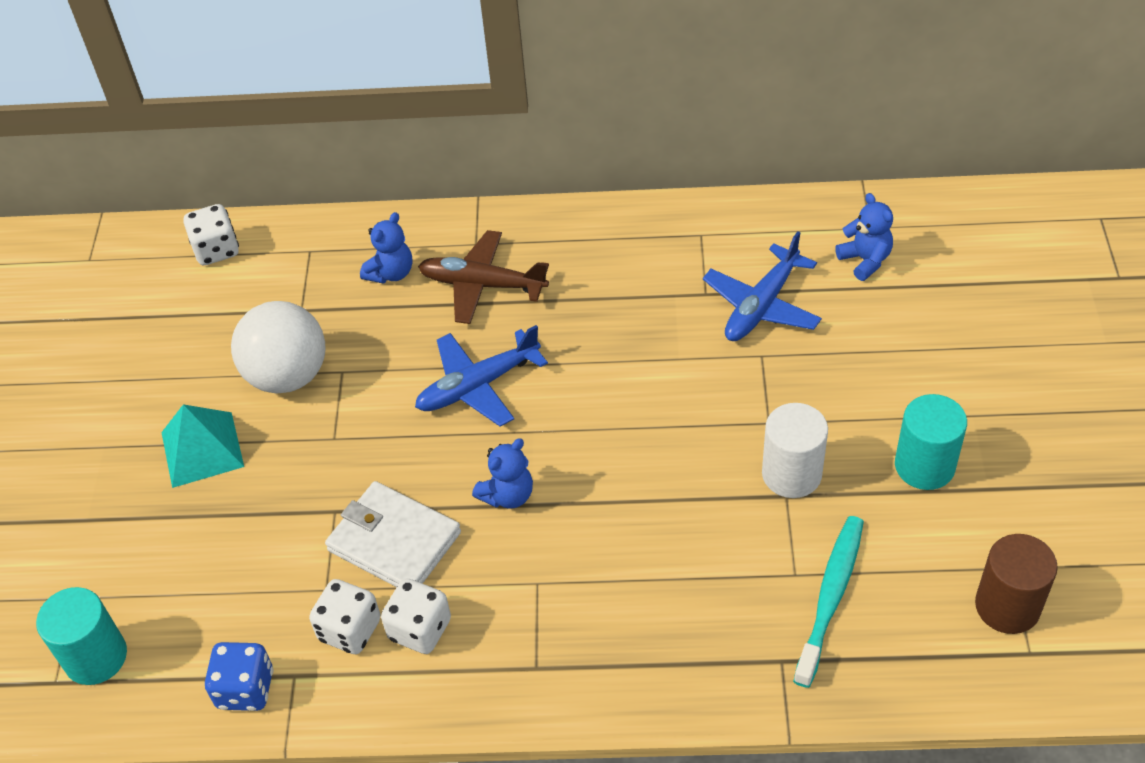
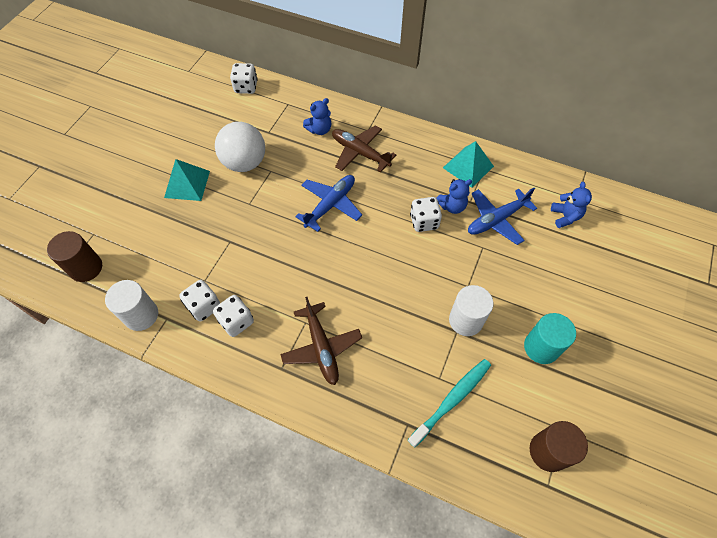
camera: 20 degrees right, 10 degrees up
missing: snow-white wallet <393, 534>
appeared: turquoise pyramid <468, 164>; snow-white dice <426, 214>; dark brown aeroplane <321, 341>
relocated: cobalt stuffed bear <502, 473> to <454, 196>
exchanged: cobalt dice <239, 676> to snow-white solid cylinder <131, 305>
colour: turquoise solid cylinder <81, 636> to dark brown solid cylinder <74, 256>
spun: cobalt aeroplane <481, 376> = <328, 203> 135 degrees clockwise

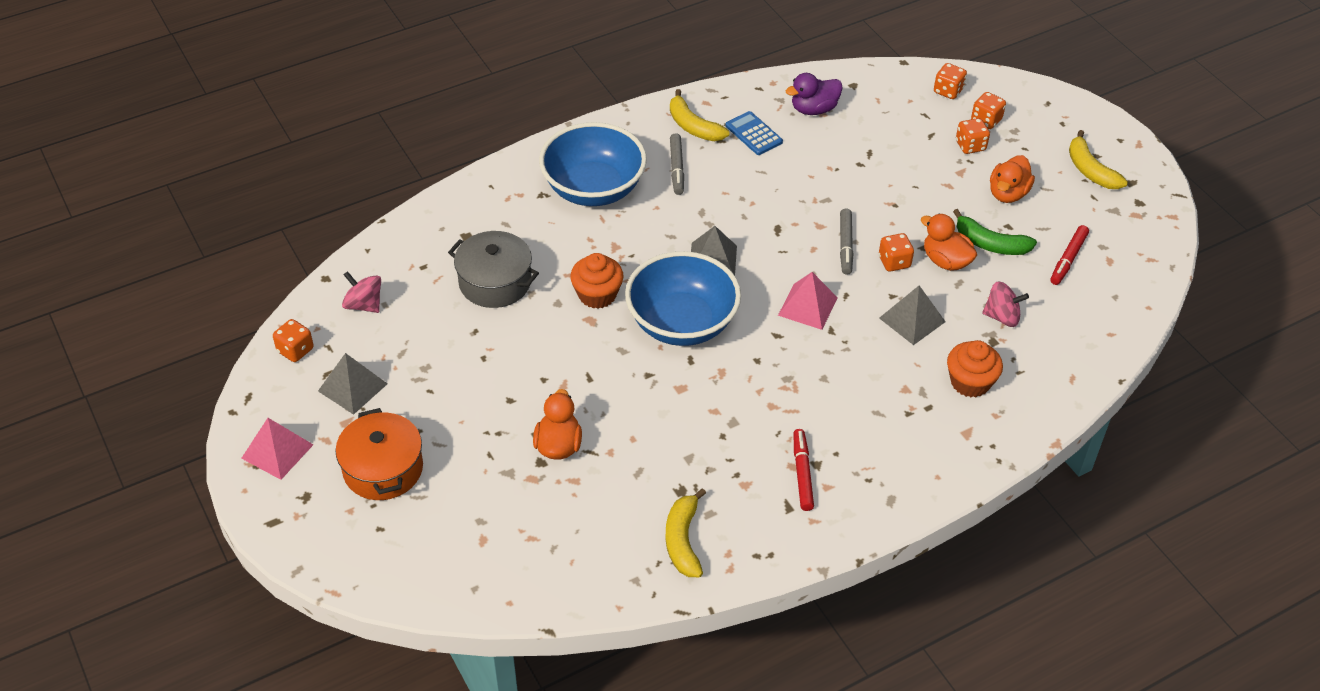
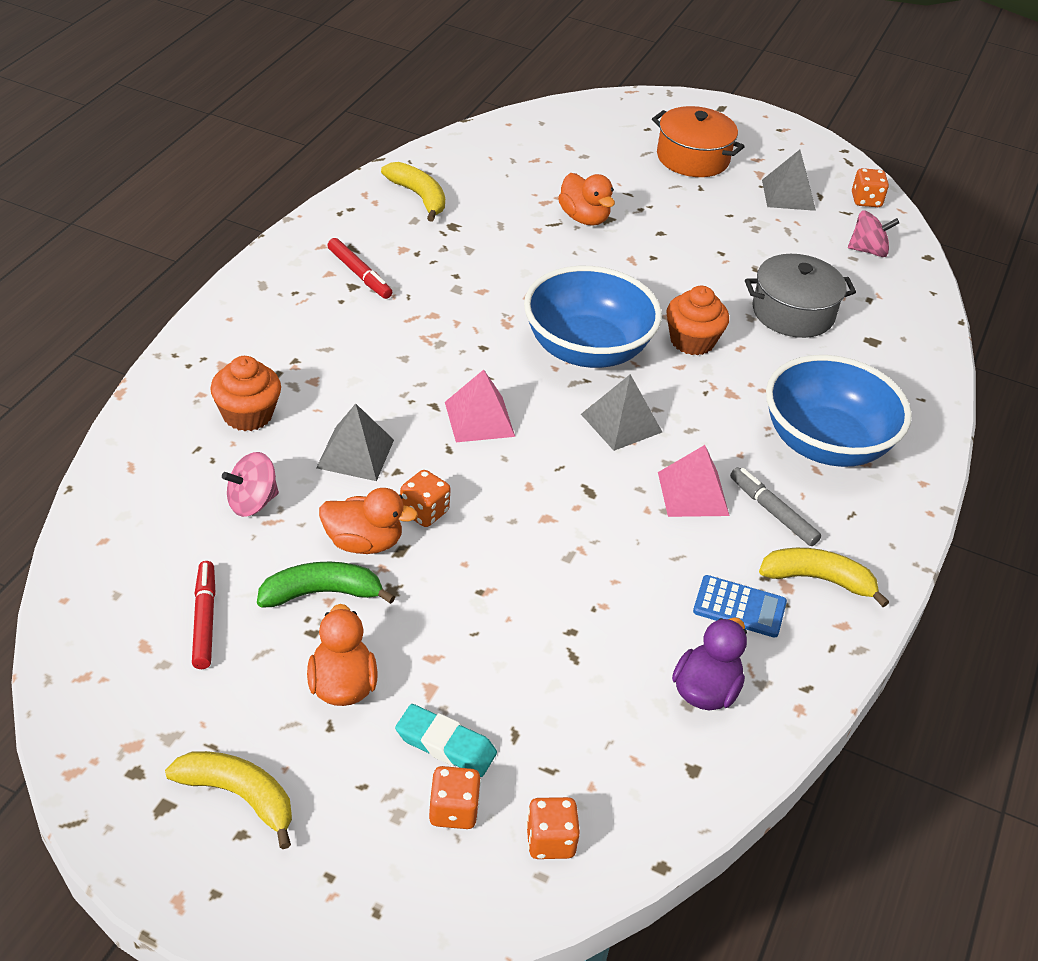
camera: 140 degrees right, 5 degrees down
missing: grey marker pen <847, 241>
relocated: rose-pink pyramid <277, 449> to <693, 481>
exchanged: orange-coloured dice <973, 136> to turquoise eraser <446, 740>

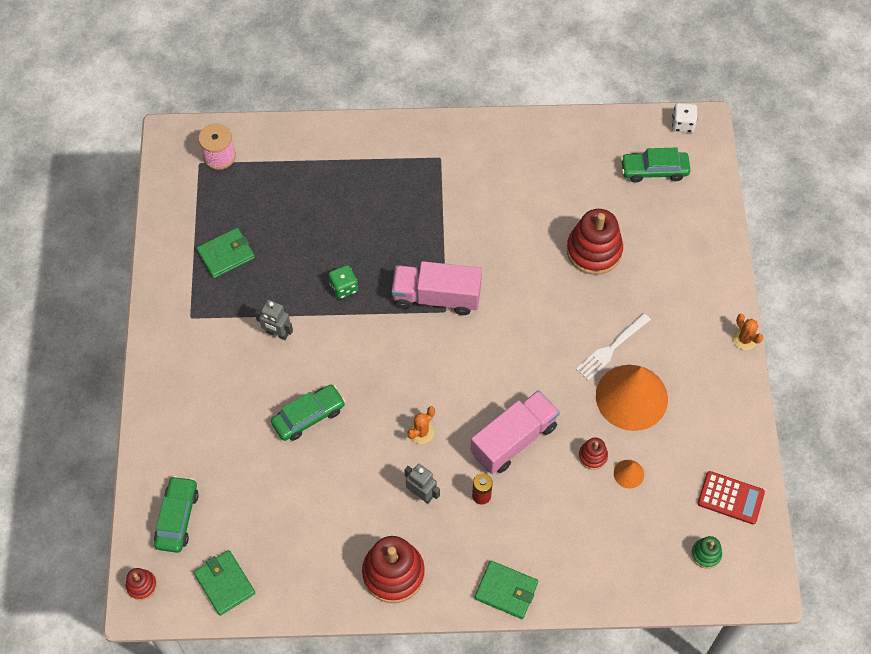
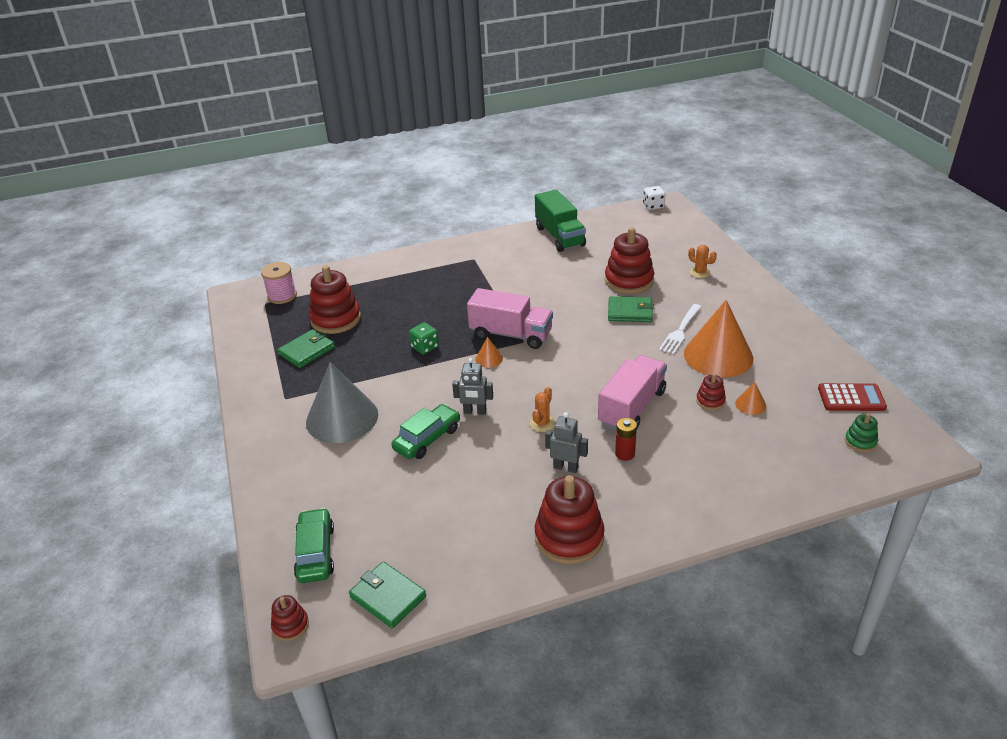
camera: 15 degrees left, 25 degrees down
missing: leaf-green toy car <655, 165>
appeared: leaf-green truck <560, 221>; crimson stacking rings <335, 299>; orange-coloured solid cone <489, 352>; grey solid cone <342, 402>
relocated: grey robot <274, 320> to <472, 386>; orange-coloured prickly plant <748, 332> to <702, 261>; leaf-green wallet <506, 589> to <631, 309>
spun: rose-pink truck <437, 288> = <510, 318> 150 degrees counterclockwise

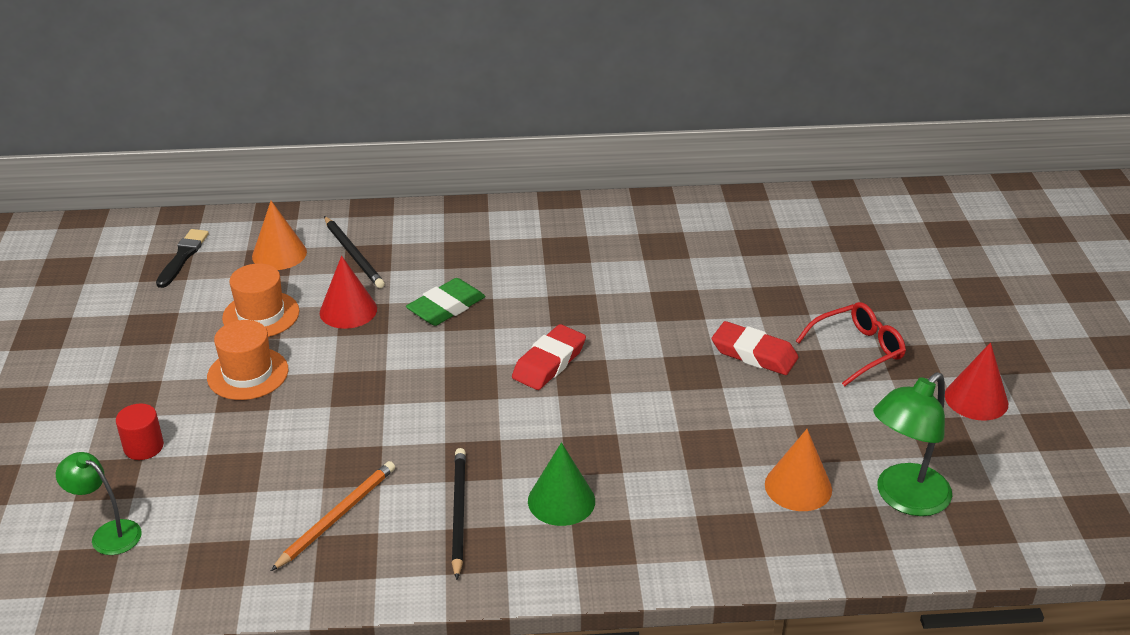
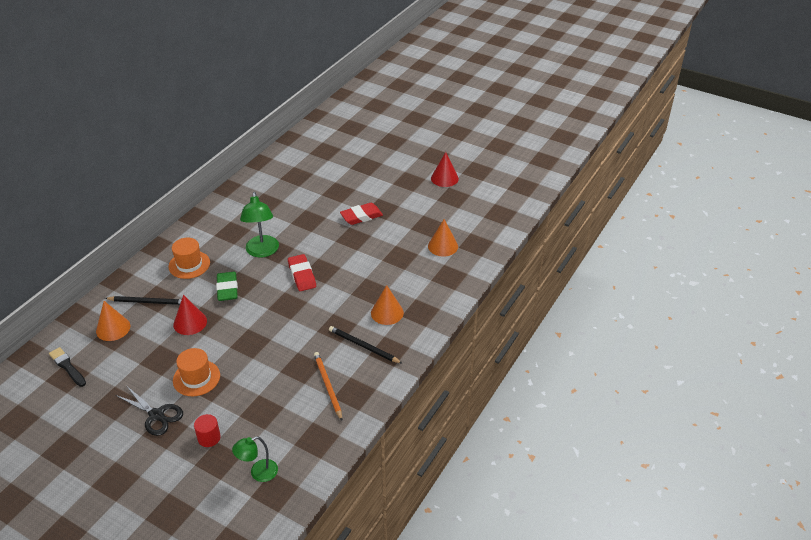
camera: 55 degrees left, 5 degrees up
missing: crimson spectacles <851, 344>
appeared: ebony pair of scissors <149, 411>
relocated: orange-coloured hat <261, 300> to <189, 258>; leaf-green lamp <912, 444> to <259, 224>
colour: leaf-green solid cone <561, 484> to orange-coloured solid cone <387, 305>

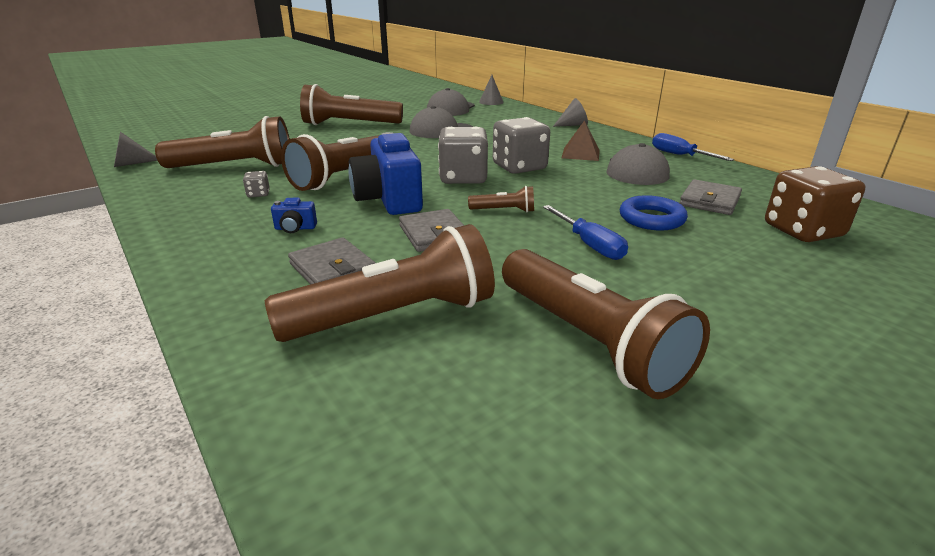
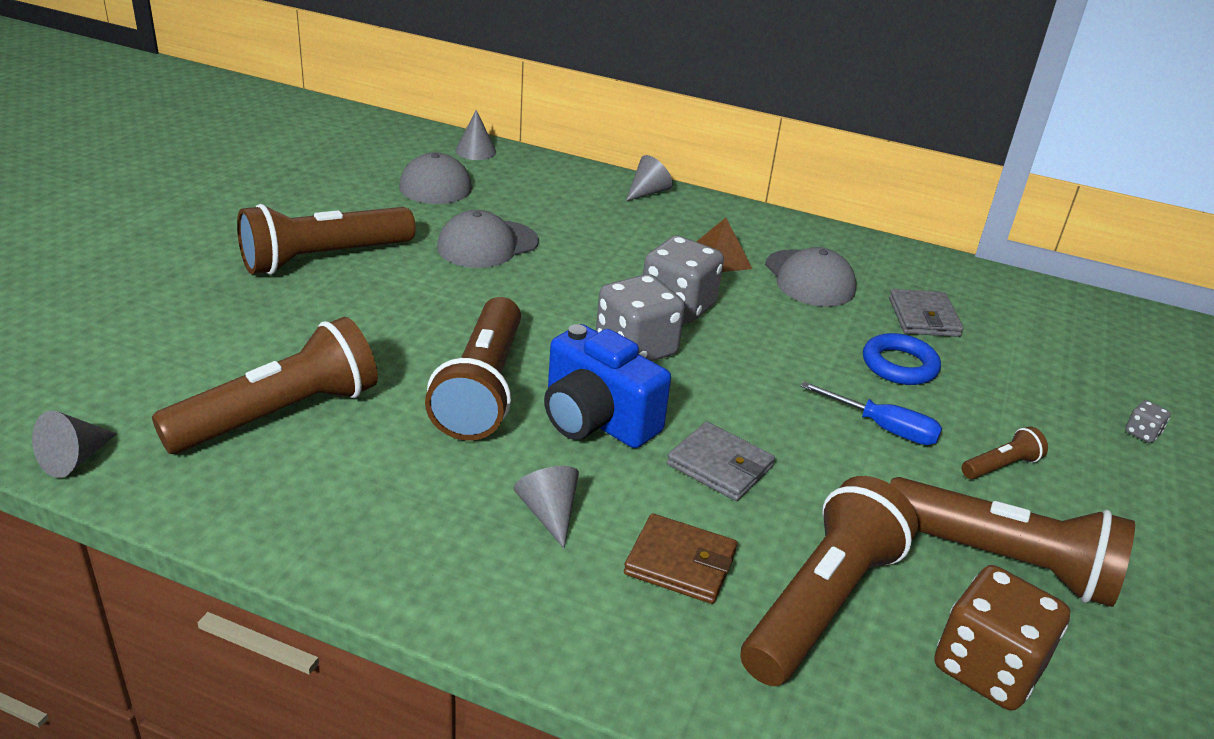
camera: 35 degrees left, 5 degrees up
missing: cobalt hand screwdriver <693, 147>
relocated: dark brown dice <815, 204> to <1002, 638>; grey dice <256, 184> to <1148, 421>; dark brown flashlight <501, 199> to <1005, 452>
exchanged: cobalt compact camera <294, 215> to grey solid cone <546, 507>
colour: grey wallet <331, 261> to dark brown wallet <680, 558>

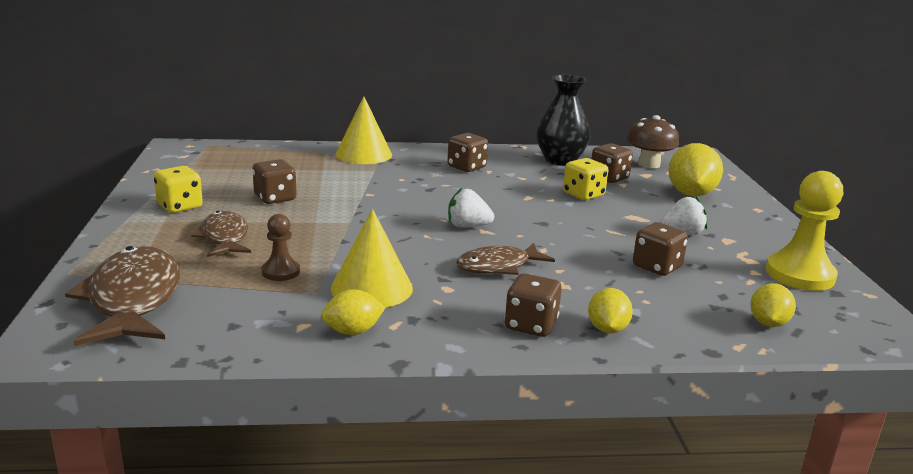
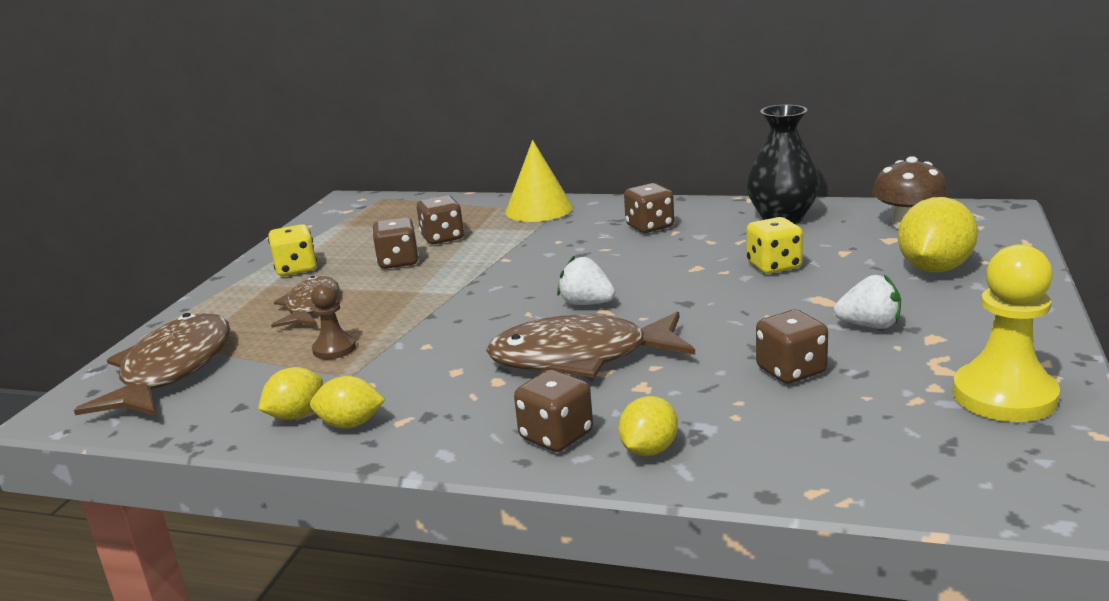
camera: 25 degrees right, 0 degrees up
missing: golden solid cone <372, 258>
relocated: dark brown dice <612, 163> to <440, 219>; golden lemon <773, 305> to <290, 393>
size: dark brown fish <505, 259> = <590, 344> x1.62

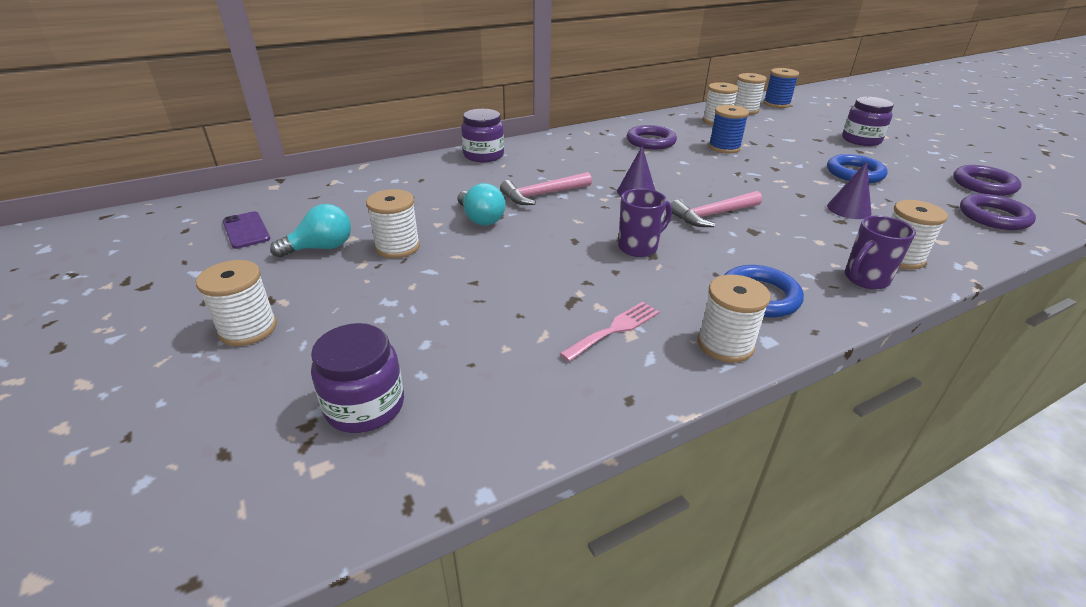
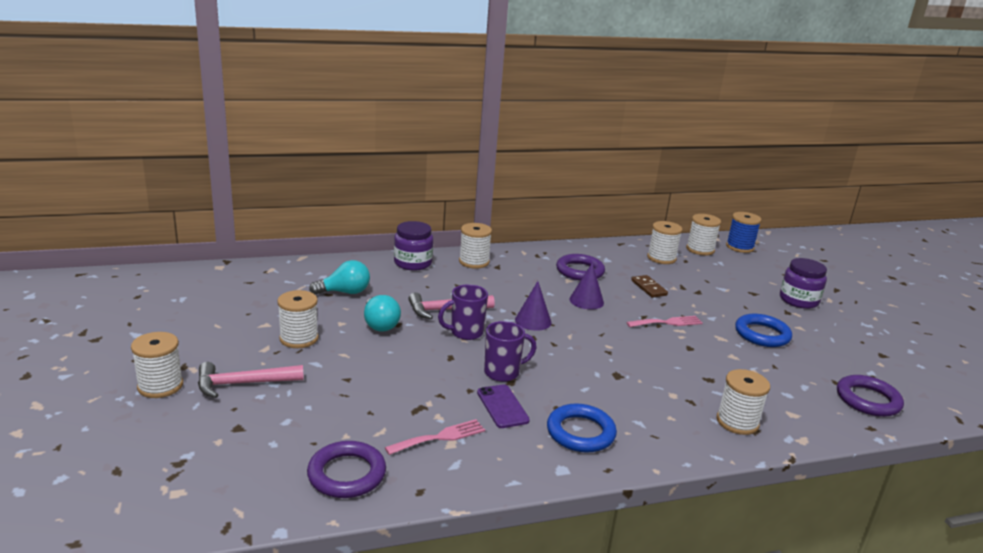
camera: 10 degrees right, 10 degrees down
missing: purple jar <357, 378>
appeared: rose-pink dinner fork <664, 321>
relocated: purple solid cone <849, 190> to <586, 286>; purple ring <987, 180> to <346, 469>; rose-pink hammer <716, 209> to <251, 380>; turquoise light bulb <310, 231> to <339, 277>; purple phone <246, 230> to <503, 406>; purple coffee mug <880, 253> to <463, 312>; snow-white reel of thread <734, 319> to <475, 246>
exchanged: cobalt reel of thread <728, 129> to dark brown domino piece <649, 286>

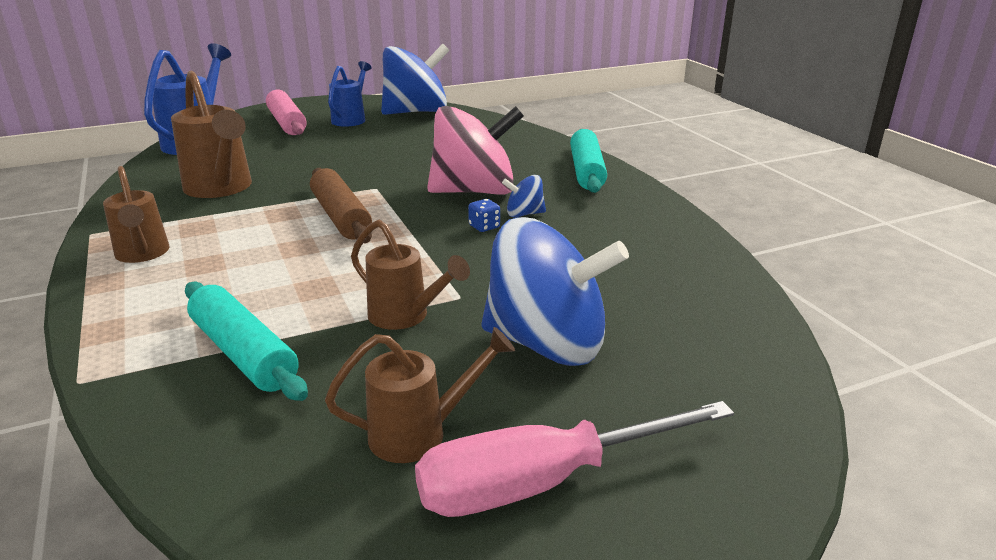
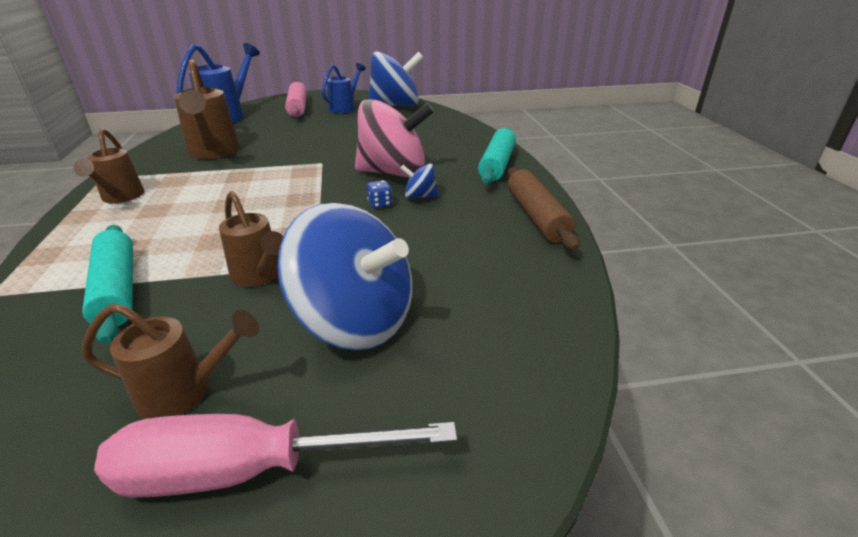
camera: 15 degrees right, 5 degrees up
relocated: dark brown rolling pin <341, 205> to <543, 209>

